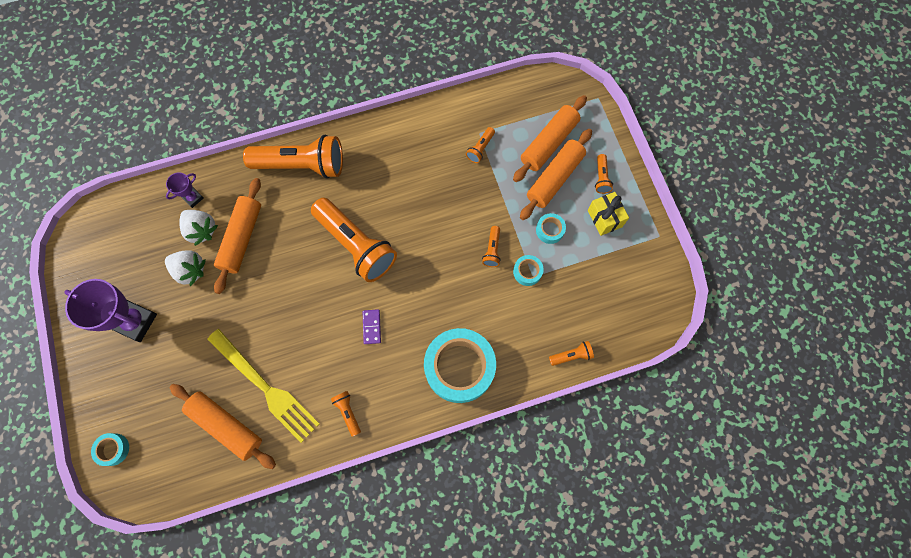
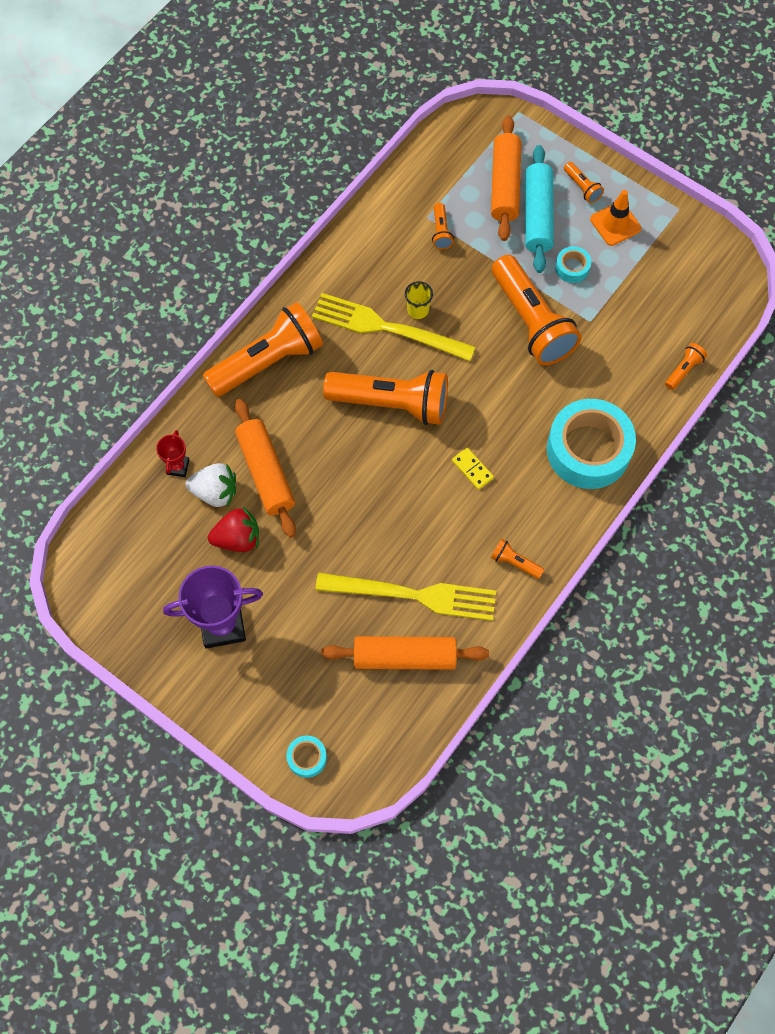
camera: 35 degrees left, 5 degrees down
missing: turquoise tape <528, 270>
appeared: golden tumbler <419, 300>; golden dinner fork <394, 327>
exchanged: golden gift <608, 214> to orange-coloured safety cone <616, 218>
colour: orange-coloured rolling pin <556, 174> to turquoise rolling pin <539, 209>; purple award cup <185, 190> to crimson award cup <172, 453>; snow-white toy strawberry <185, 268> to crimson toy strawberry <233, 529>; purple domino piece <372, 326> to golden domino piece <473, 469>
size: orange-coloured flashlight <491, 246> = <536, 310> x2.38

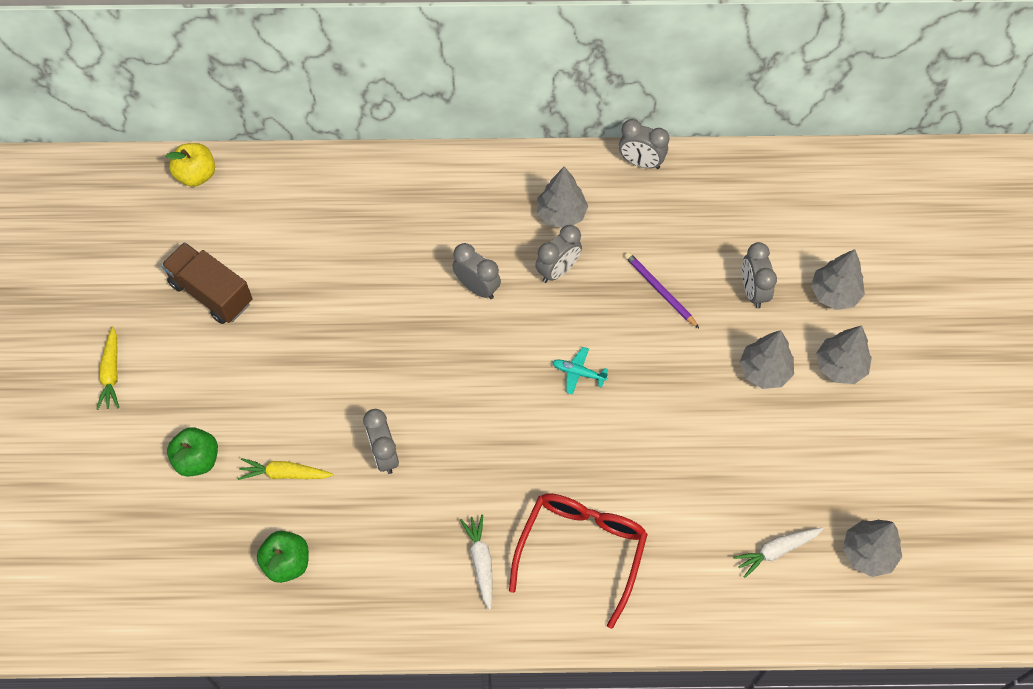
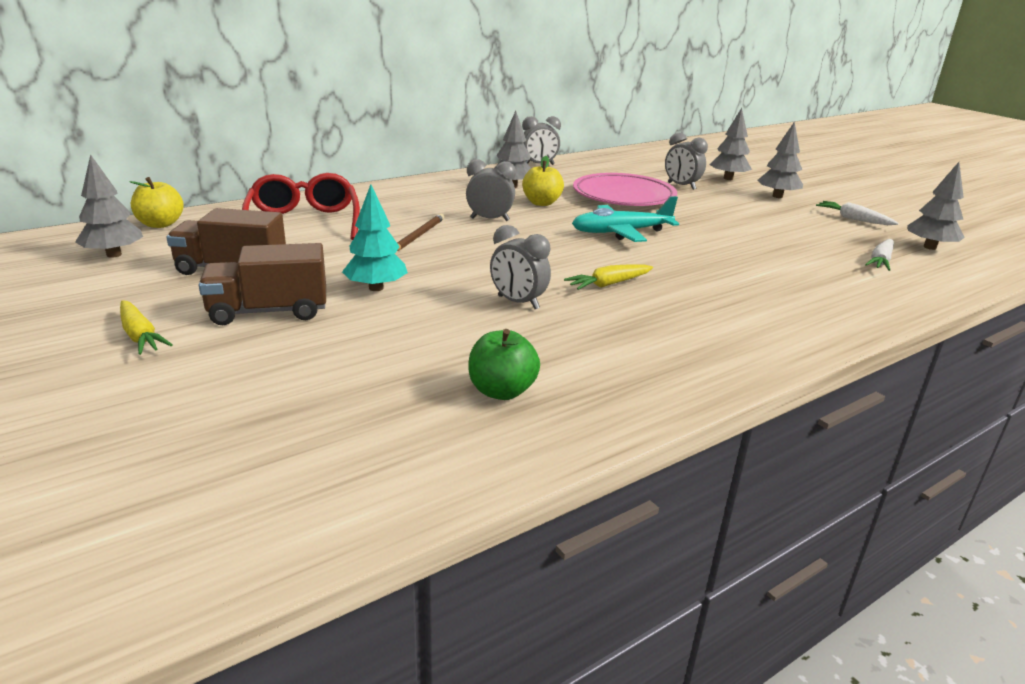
camera: 35 degrees left, 35 degrees down
missing: leaf-green apple fruit <192, 452>
appeared: turquoise toy tree <375, 237>; dark brown lead pencil <420, 232>; dark brown truck <262, 284>
relocated: grey toy tree <766, 359> to <109, 206>; golden toy carrot <285, 469> to <608, 277>; crimson spectacles <578, 561> to <301, 206>; snow-white toy carrot <476, 562> to <857, 213>
exchanged: grey bedside clock <558, 254> to golden apple fruit <543, 181>; purple lead pencil <661, 290> to rose-pink flat dish <625, 189>
size: turquoise aeroplane <580, 371> = <625, 219> x1.99

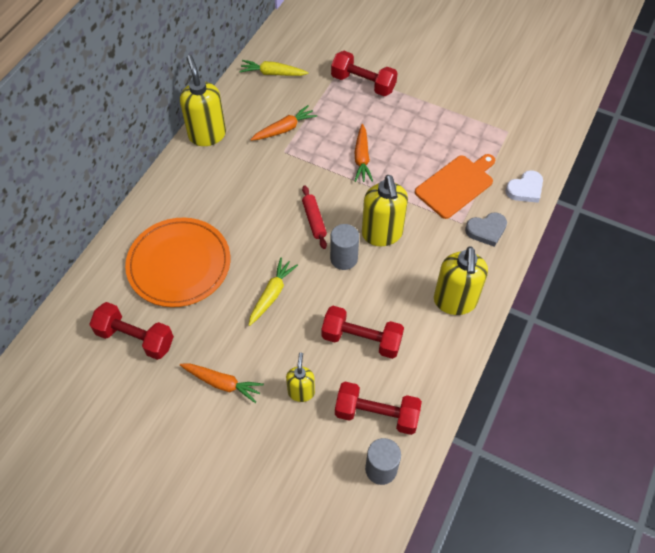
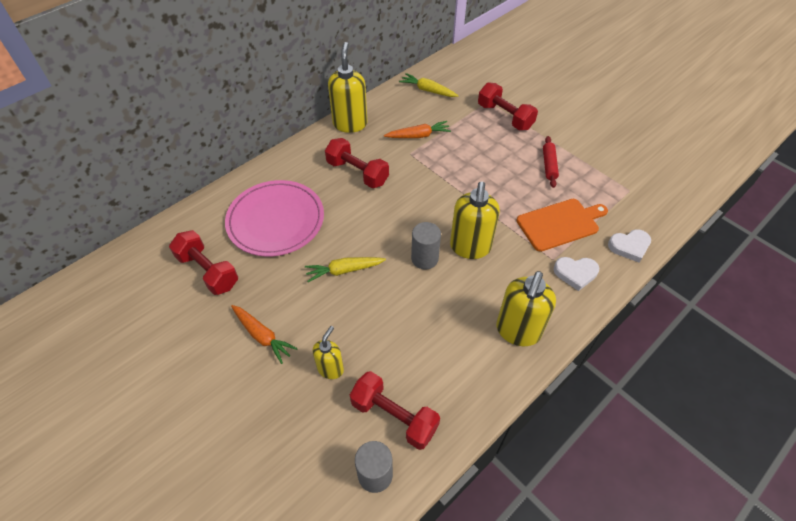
camera: 20 degrees right, 5 degrees down
missing: orange-coloured toy carrot <363, 153>
relocated: crimson rolling pin <314, 217> to <551, 162>; crimson free weight <362, 332> to <357, 163>
colour: grey heart shape <486, 230> to snow-white heart shape <576, 274>; orange-coloured flat dish <177, 262> to rose-pink flat dish <274, 218>
spun: golden toy carrot <273, 292> = <345, 269> 150 degrees counterclockwise

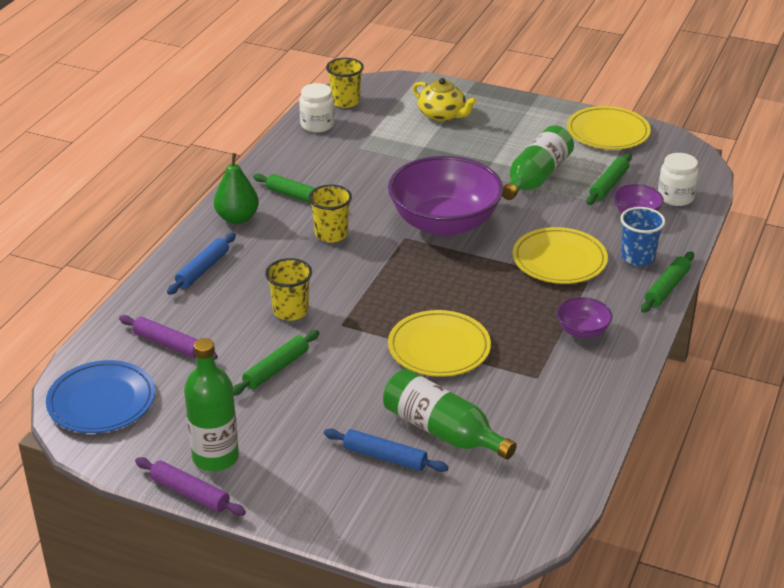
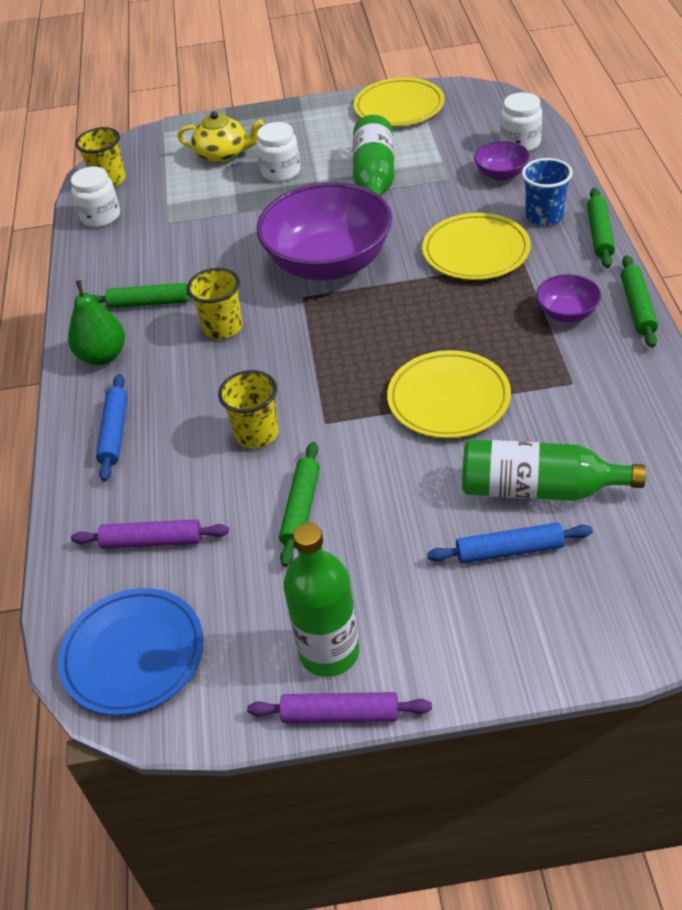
camera: 25 degrees left, 10 degrees up
appeared: snow-white jar <278, 152>
relocated: leaf-green rolling pin <609, 179> to <639, 301>

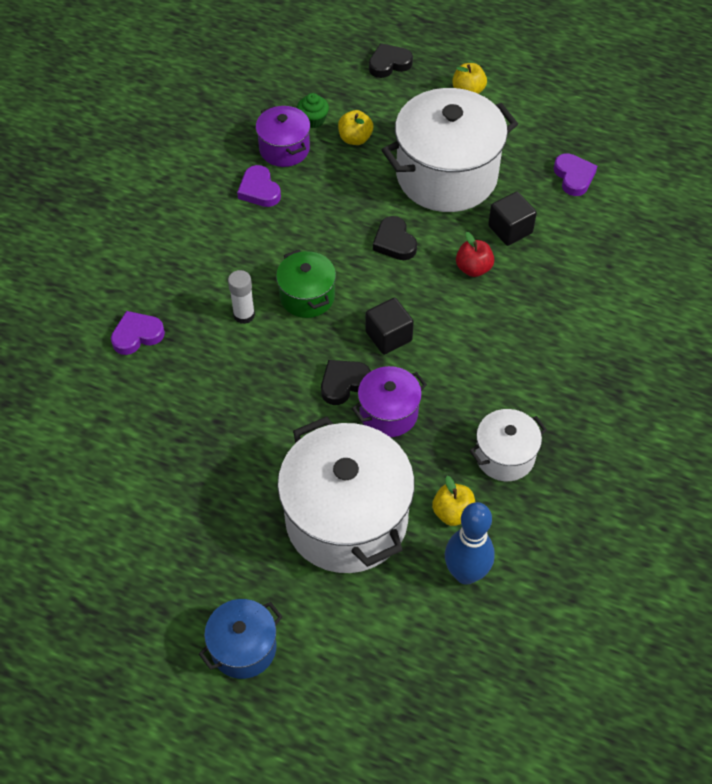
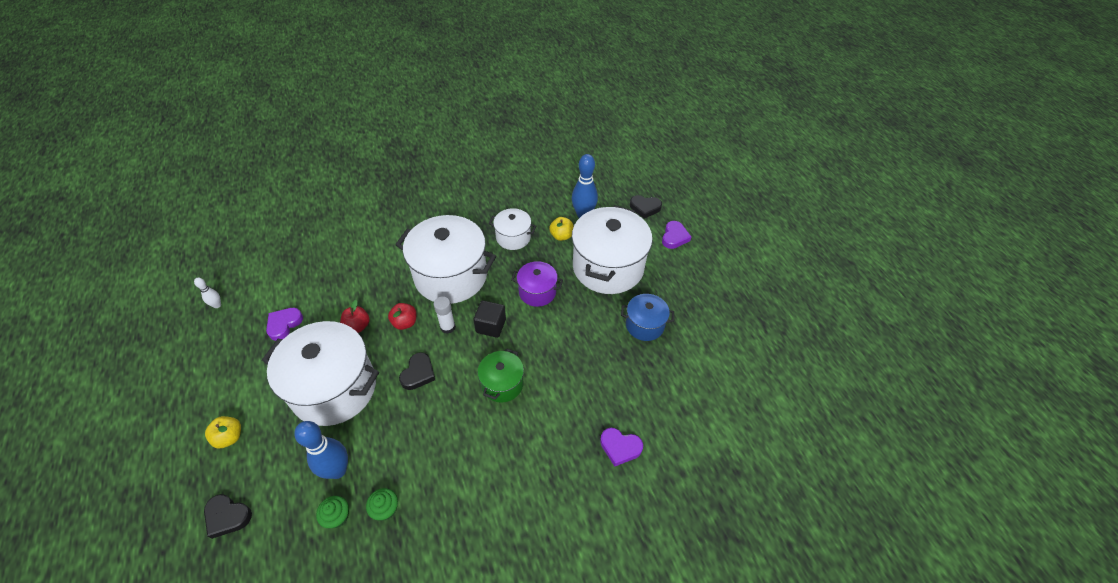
camera: 135 degrees left, 5 degrees down
appeared: snow-white stockpot <445, 259>; snow-white tenpin <207, 292>
relocated: purple heart shape <259, 186> to <676, 235>; snow-white glue stick <241, 297> to <445, 315>; ebony heart shape <346, 382> to <646, 207>; cobalt stockpot <241, 639> to <647, 317>
exchanged: purple stockpot <283, 136> to leaf-green cupcake <382, 504>; golden apple fruit <355, 127> to cobalt tenpin <321, 450>; ebony cube <512, 219> to crimson apple fruit <355, 316>

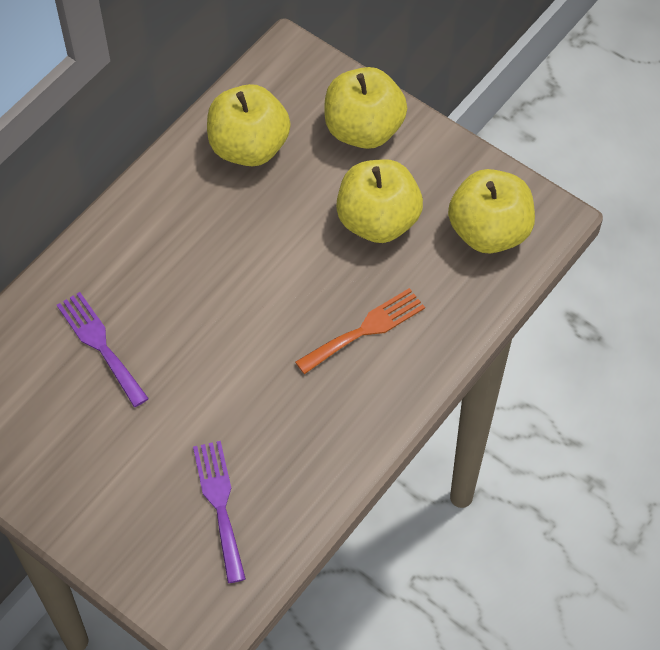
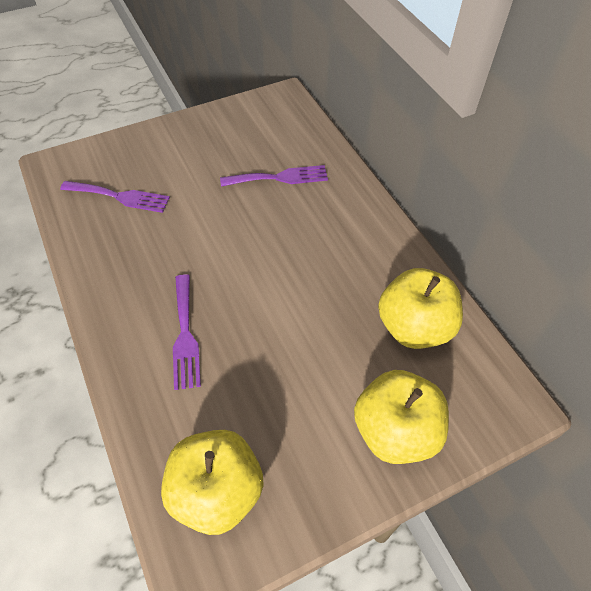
camera: 115 degrees right, 5 degrees down
missing: golden apple fruit <379, 201>
colour: orange-coloured dinner fork <360, 331> to purple dinner fork <187, 332>

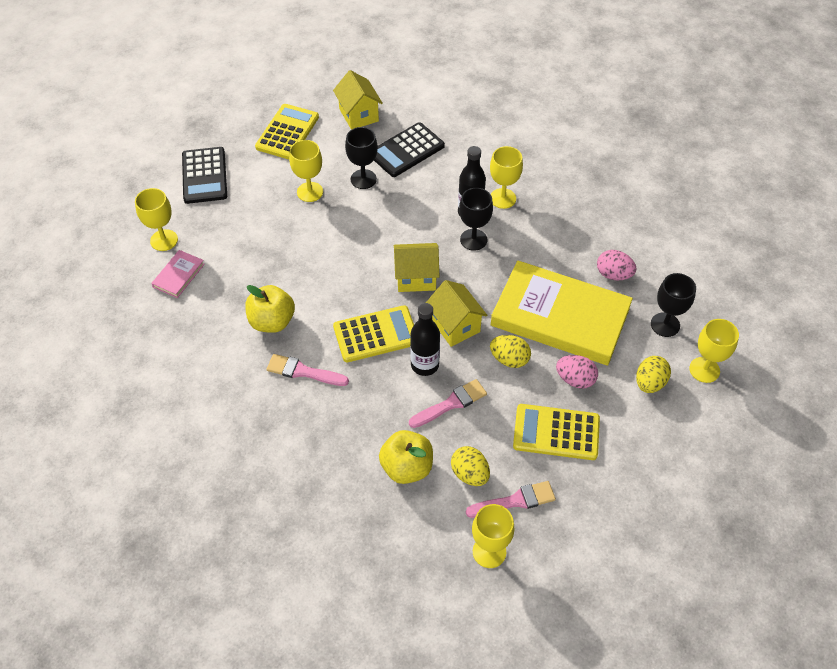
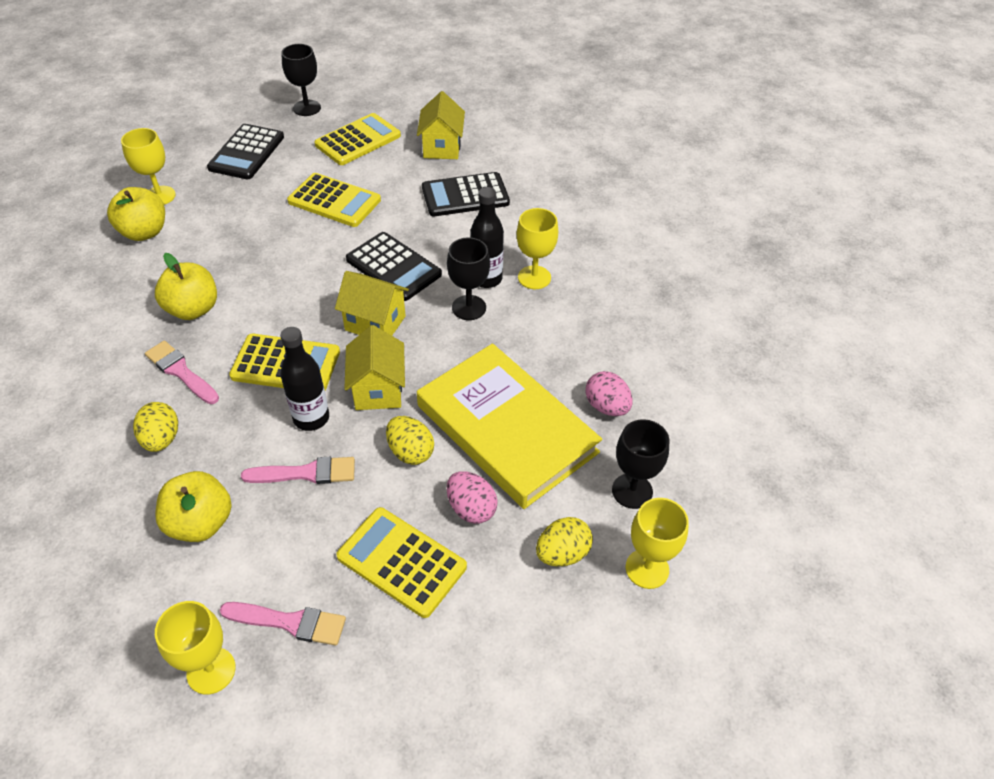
camera: 25 degrees right, 5 degrees down
appeared: ebony pocket calculator <394, 266>
relocated: ebony chalice <361, 158> to <301, 80>; golden egg shape <470, 466> to <155, 427>
exchanged: golden chalice <306, 171> to golden pocket calculator <334, 200>; rose-pink hardback <178, 274> to golden apple fruit <136, 214>

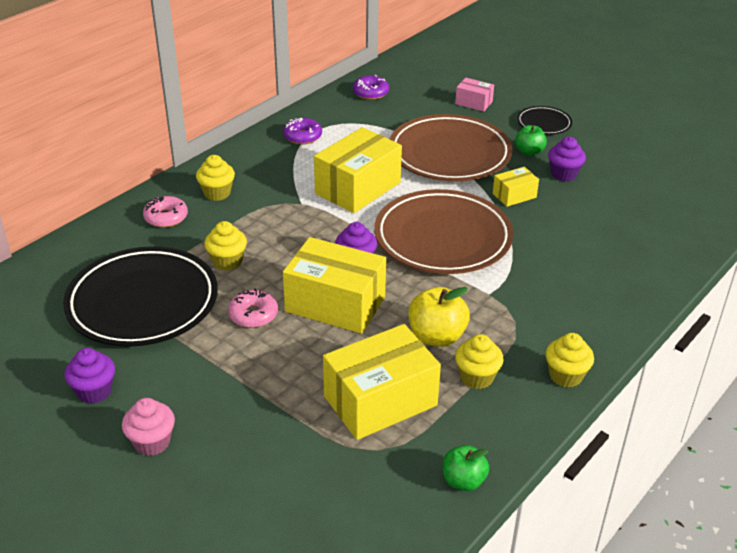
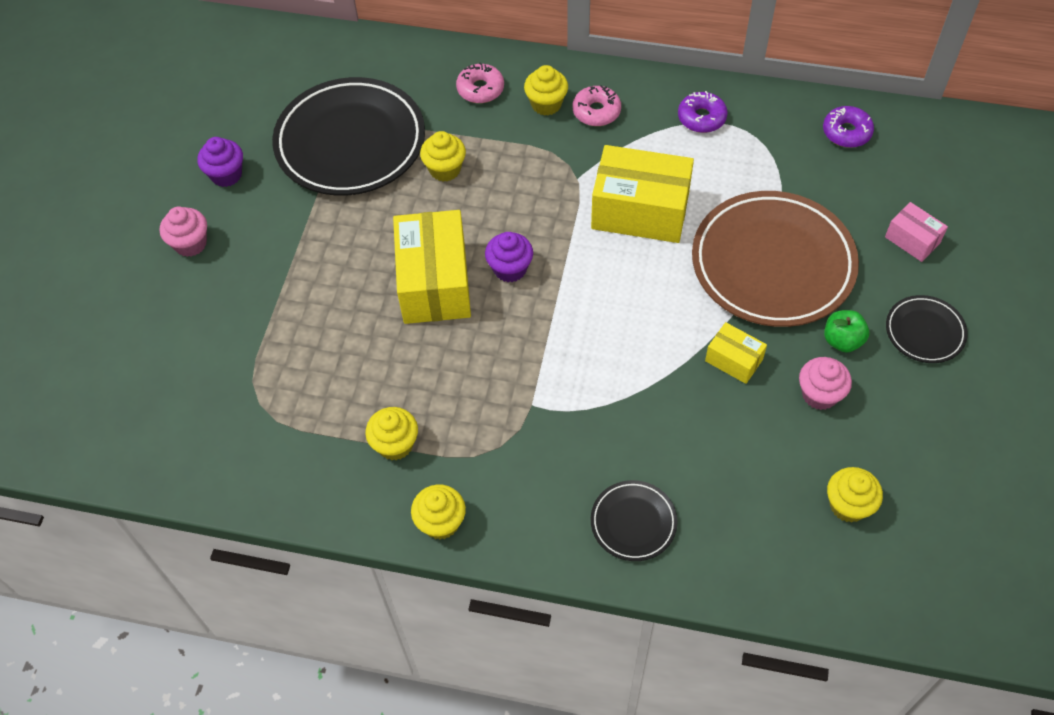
camera: 65 degrees right, 20 degrees up
missing: dark brown flat dish <444, 231>; golden apple fruit <439, 317>; golden box <382, 382>; leaf-green apple fruit <466, 468>
appeared: golden cupcake <855, 495>; ebony flat dish <634, 520>
relocated: rose-pink glazed donut <253, 308> to <597, 105>
colour: purple cupcake <567, 159> to rose-pink cupcake <825, 383>
spun: rose-pink box <474, 95> = <916, 232> 45 degrees counterclockwise

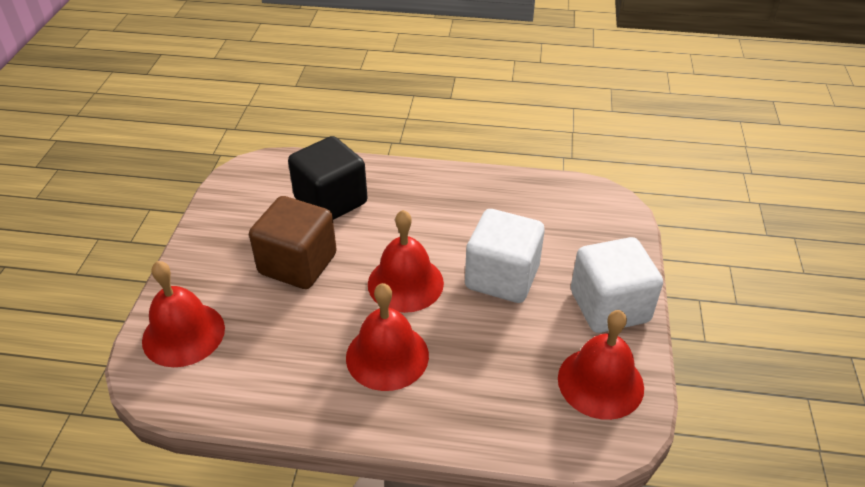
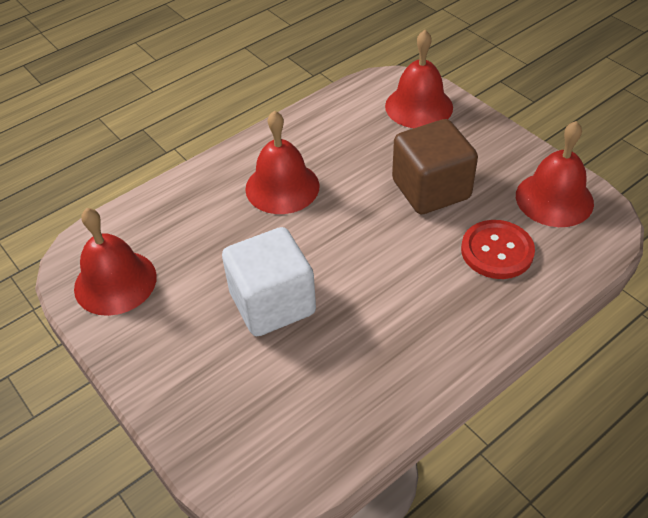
camera: 135 degrees right, 5 degrees up
missing: snow-white cube <617, 285>
relocated: crimson hand bell <406, 261> to <555, 174>
exchanged: ebony cube <327, 178> to crimson sewing button <498, 249>

